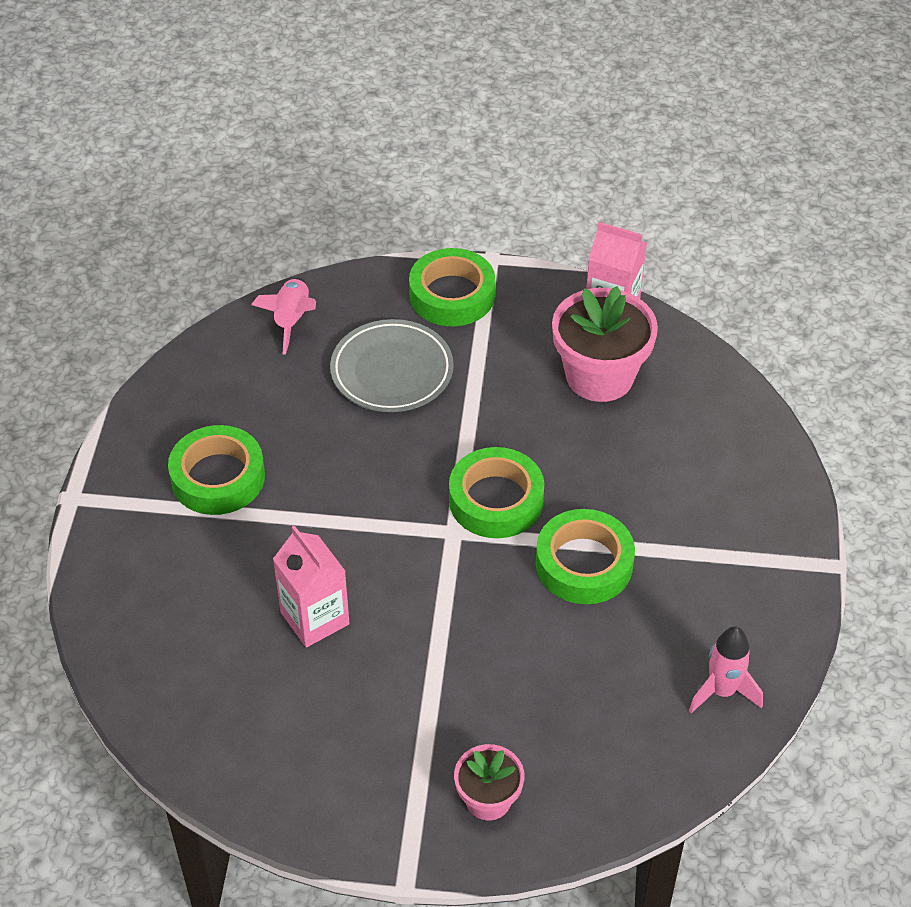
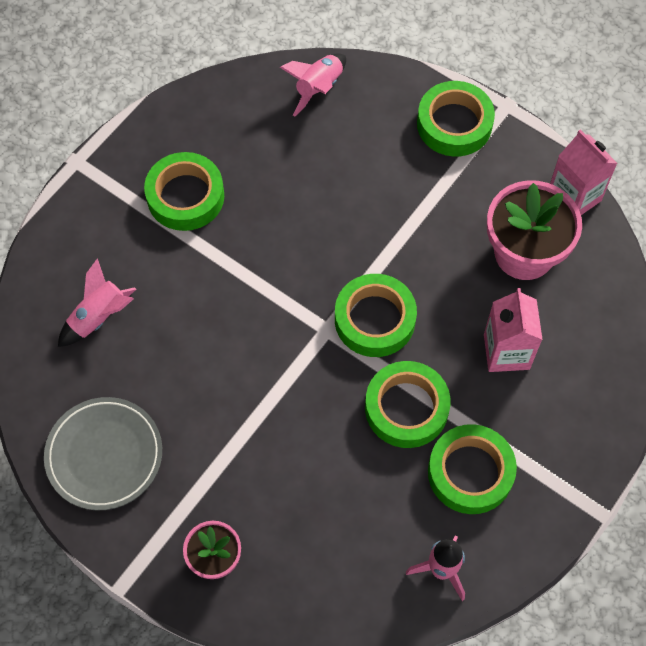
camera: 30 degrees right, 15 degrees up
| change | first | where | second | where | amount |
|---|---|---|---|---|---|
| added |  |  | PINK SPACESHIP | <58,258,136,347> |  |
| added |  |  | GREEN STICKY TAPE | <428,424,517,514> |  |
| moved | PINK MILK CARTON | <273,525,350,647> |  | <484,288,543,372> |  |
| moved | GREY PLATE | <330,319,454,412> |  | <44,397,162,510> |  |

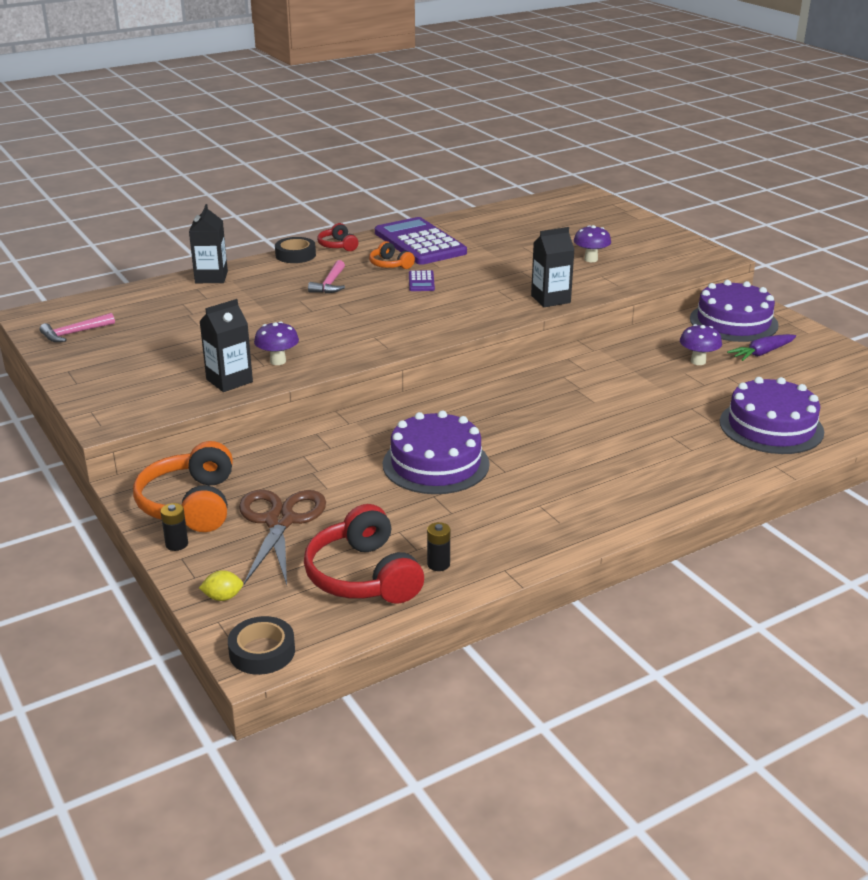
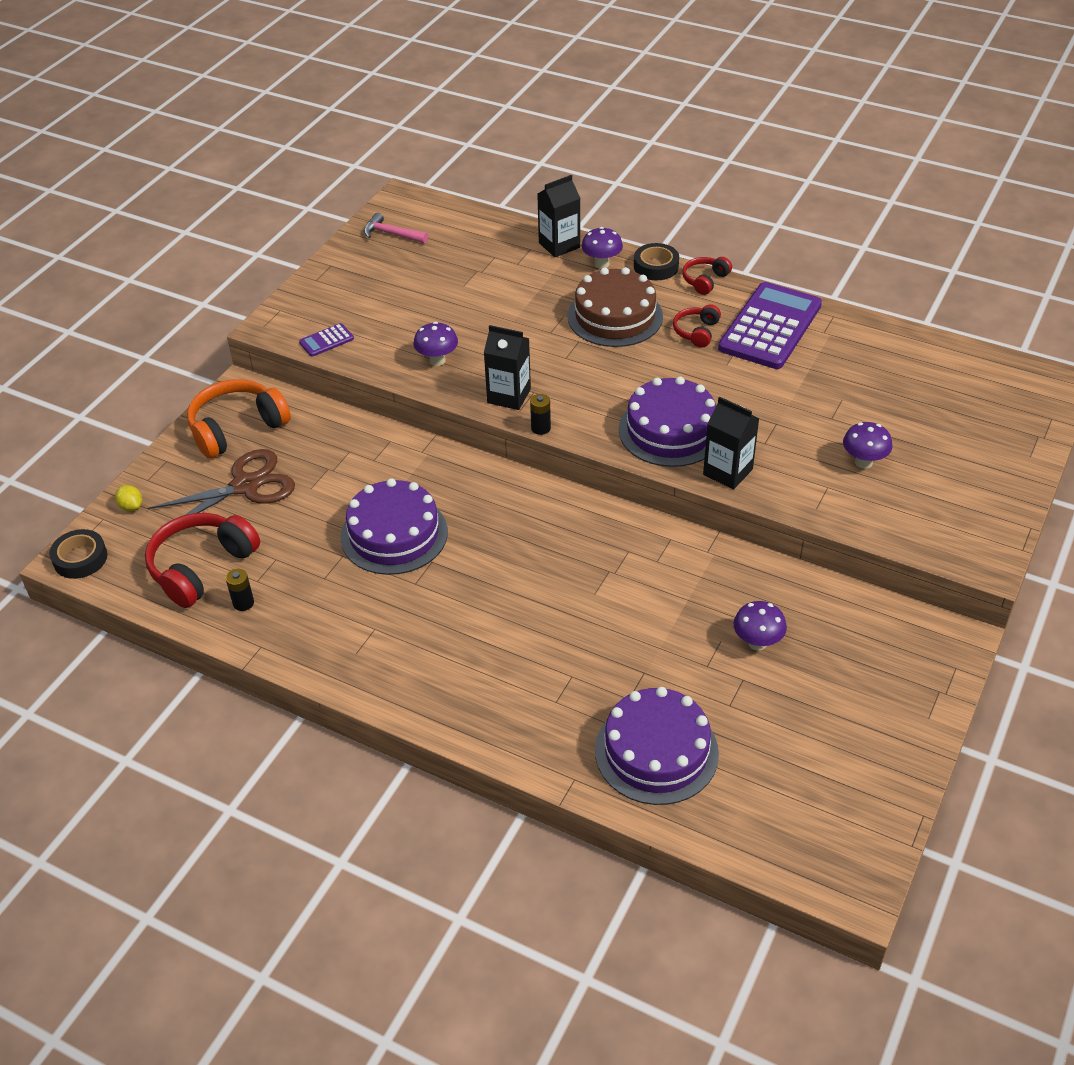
camera: 60 degrees right, 15 degrees up
| change | first | where | second | where | amount |
|---|---|---|---|---|---|
| removed | PURPLE TOY CARROT | <727,334,796,361> |  |  |  |
| added |  |  | PURPLE FUNGUS | <581,227,623,269> |  |
| moved | BLACK AA BATTERY | <161,503,188,551> |  | <530,394,551,435> |  |
| moved | BLACK MILK CARTON | <199,299,253,392> |  | <484,325,531,410> |  |
| moved | PURPLE POCKET CALCULATOR | <409,270,435,291> |  | <299,323,354,357> |  |
| moved | PURPLE CAKE | <690,280,779,342> |  | <619,377,716,467> |  |
| replaced | PINK HAMMER | <308,260,345,293> | RUSSET CAKE | <567,267,663,347> |  |
| recoloured | ORANGE-COLOURED OVER-EAR HEADPHONES | <369,241,415,269> | SCARLET OVER-EAR HEADPHONES | <673,304,721,348> |  |

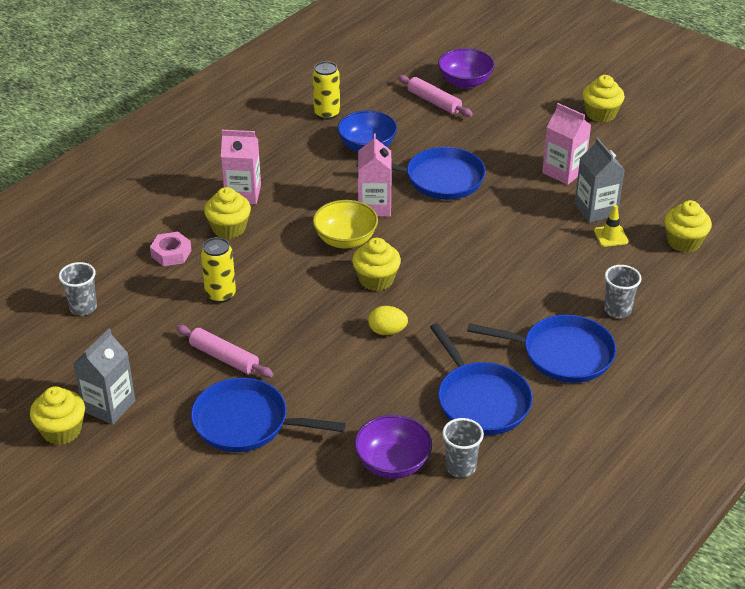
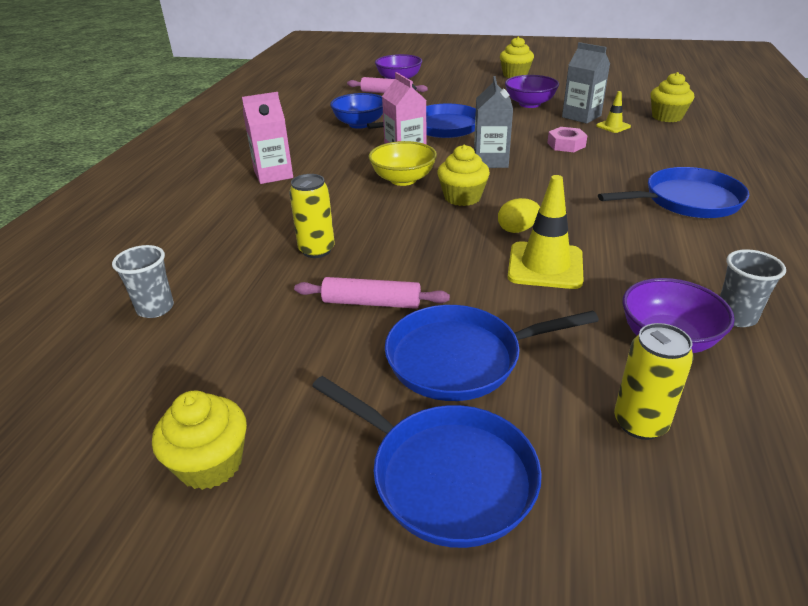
camera: 25 degrees left, 5 degrees down
| change | first | where | second | where | amount |
|---|---|---|---|---|---|
| removed | YELLOW CUPCAKE | <204,187,251,239> |  |  |  |
| removed | GREY CUP | <604,265,642,318> |  |  |  |
| added |  |  | YELLOW ROAD CONE | <508,175,583,289> |  |
| moved | GREY MILK CARTON | <73,328,136,425> |  | <474,76,513,168> |  |
| moved | PINK HEXAGON NUT | <150,232,192,266> |  | <547,127,587,152> |  |
| moved | YELLOW SODA CAN | <312,61,340,120> |  | <614,323,694,440> |  |
| moved | ROYAL BLUE FRYING PAN | <430,323,533,435> |  | <312,376,542,548> |  |
| replaced | PINK MILK CARTON | <542,103,591,185> | PURPLE DEEP DISH | <505,75,559,108> |  |

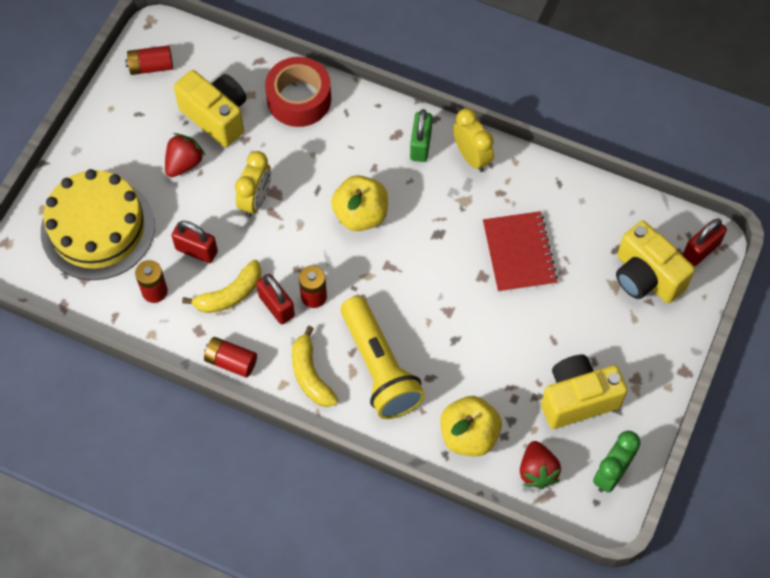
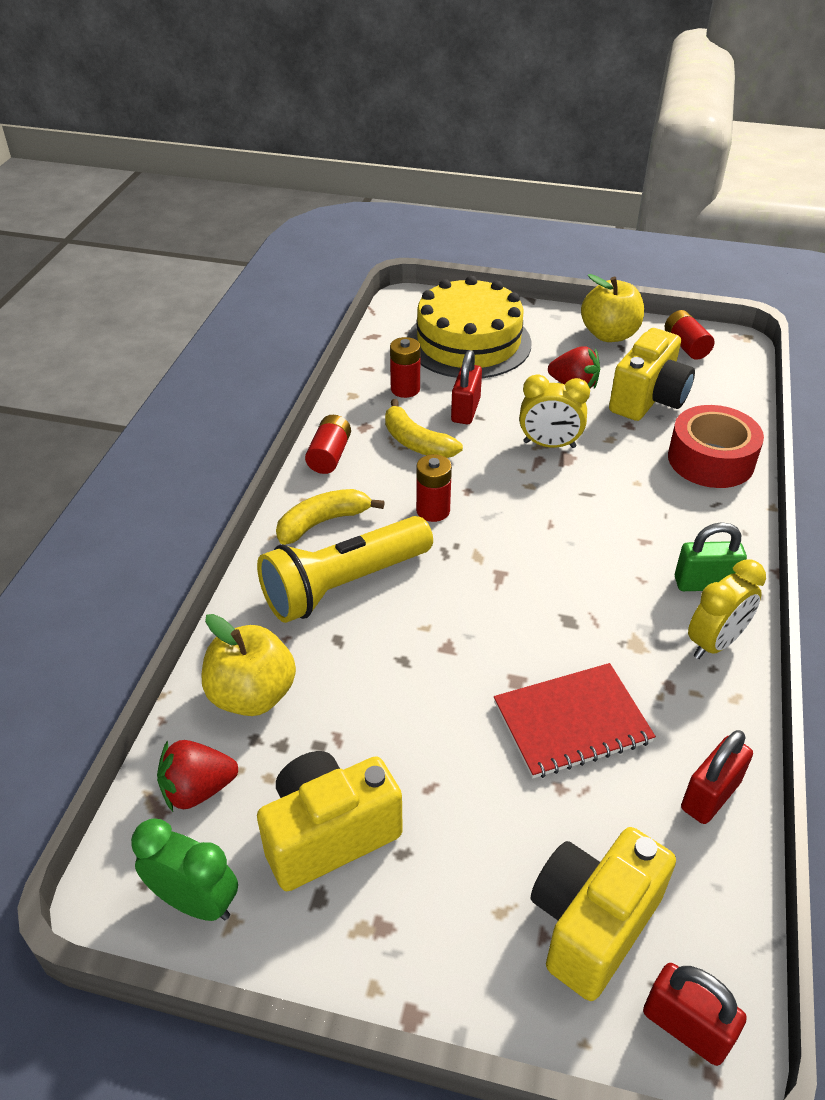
camera: 80 degrees right, 20 degrees down
| change | first | where | second | where | amount |
|---|---|---|---|---|---|
| moved | SCARLET SMALL LOCK | <256,274,295,324> |  | <681,730,753,824> |  |
| moved | YELLOW TOY APPLE | <331,175,388,231> |  | <581,274,644,342> |  |
| turned | YELLOW PHOTO CAMERA | <541,355,628,429> |  | <257,751,403,891> | 90 degrees counterclockwise |

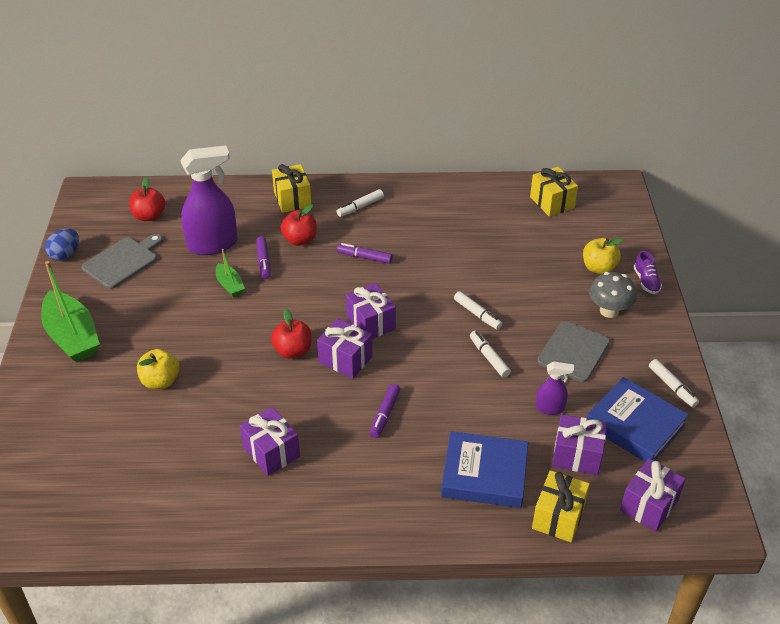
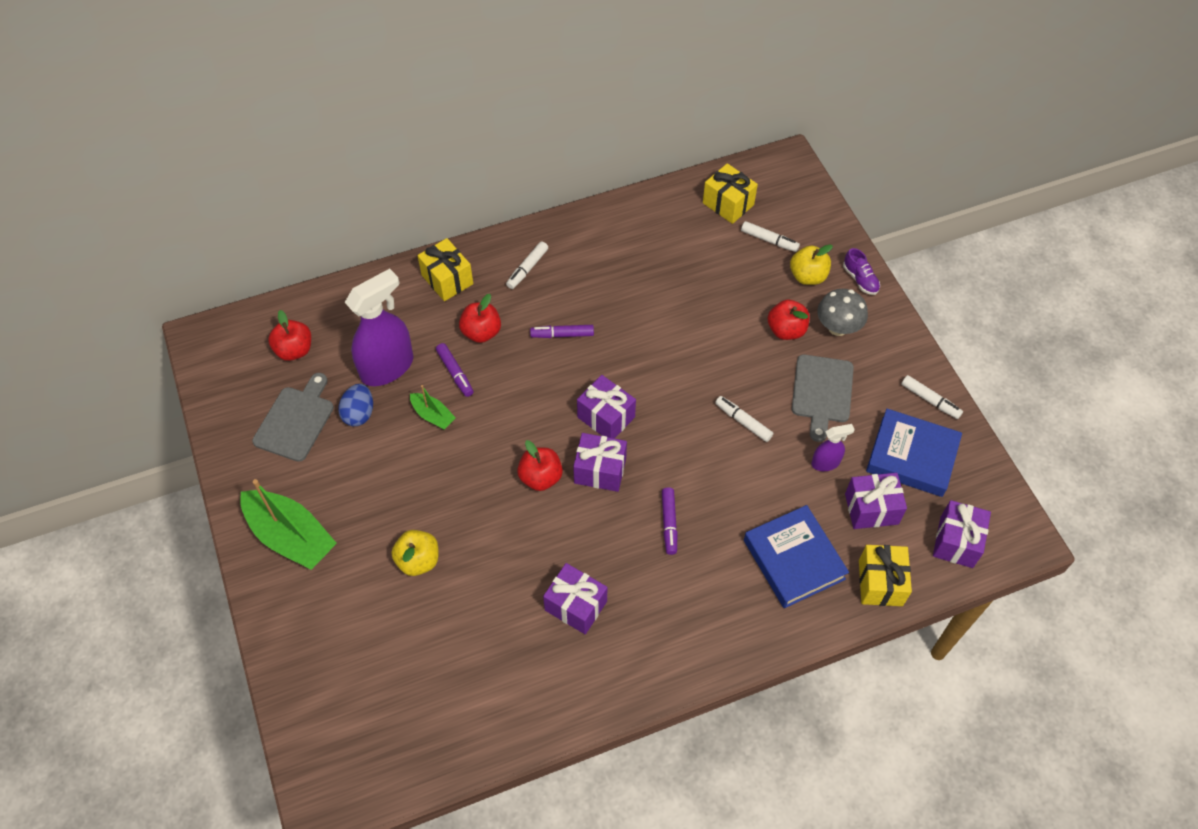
camera: 20 degrees left, 15 degrees up
| change | first | where | second | where | amount |
|---|---|---|---|---|---|
| added |  |  | SCARLET TOY APPLE | <768,299,810,340> |  |
| moved | ROYAL BLUE TOY EGG | <45,228,79,261> |  | <338,384,373,426> |  |
| moved | WHITE MARKER | <454,291,502,330> |  | <741,221,800,252> |  |
| turned | ROYAL BLUE HARDBACK | <441,431,528,508> |  | <744,505,849,608> | 75 degrees clockwise |

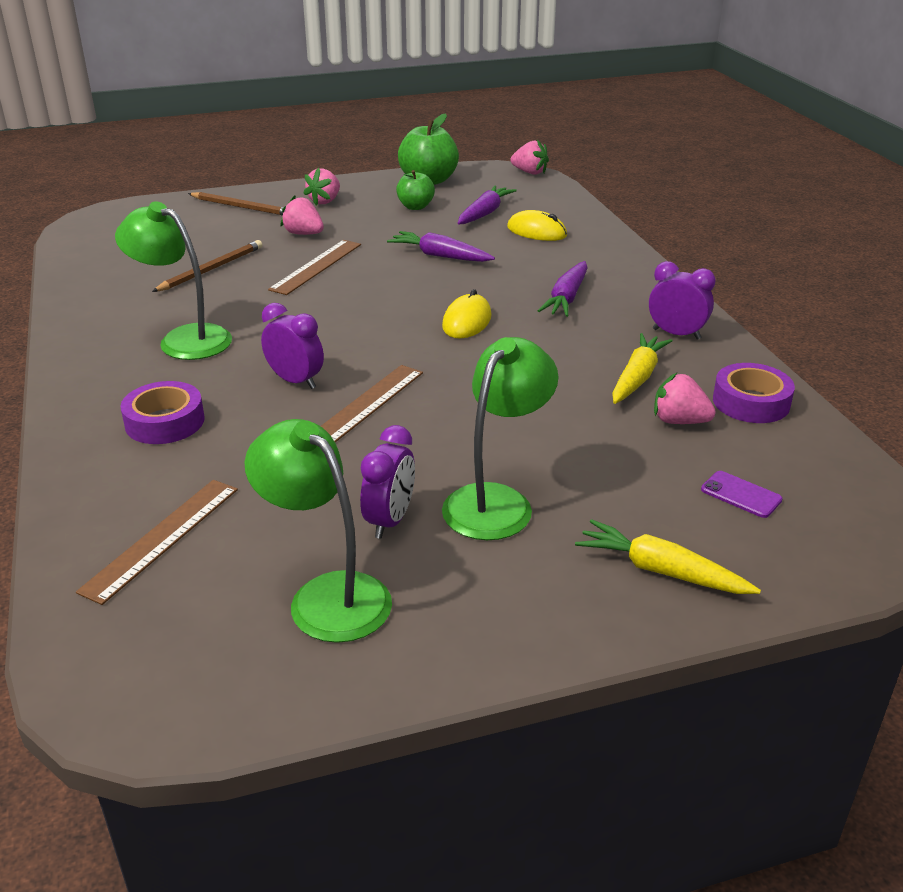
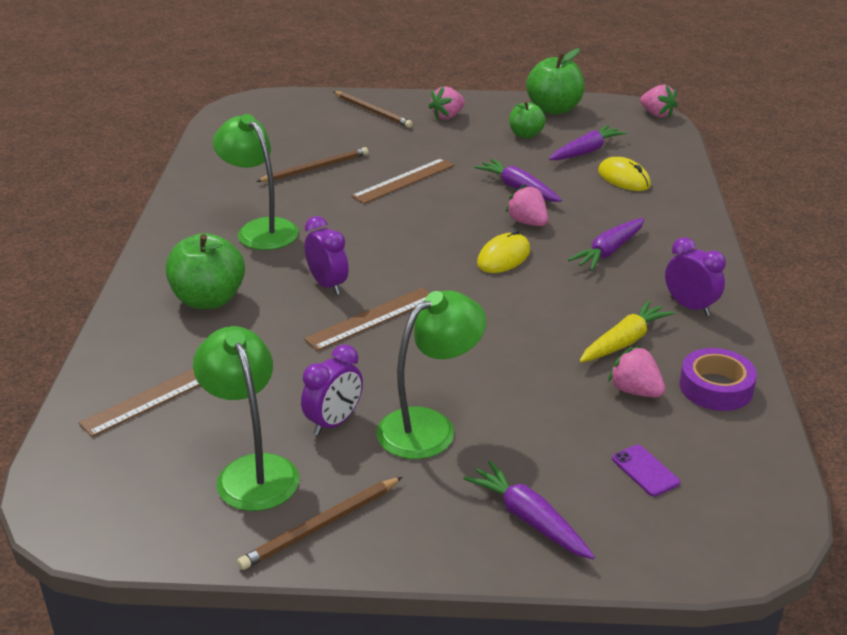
camera: 20 degrees right, 0 degrees up
| change | first | where | second | where | amount |
|---|---|---|---|---|---|
| added |  |  | RUSSET PENCIL | <237,477,402,570> |  |
| moved | PINK BERRY | <280,195,324,235> |  | <505,184,548,226> |  |
| replaced | PURPLE STICKY TAPE | <121,381,205,444> | GREEN TOY APPLE | <165,233,245,309> |  |
| recoloured | YELLOW TOY CARROT | <575,519,761,594> | PURPLE TOY CARROT | <463,461,595,559> |  |

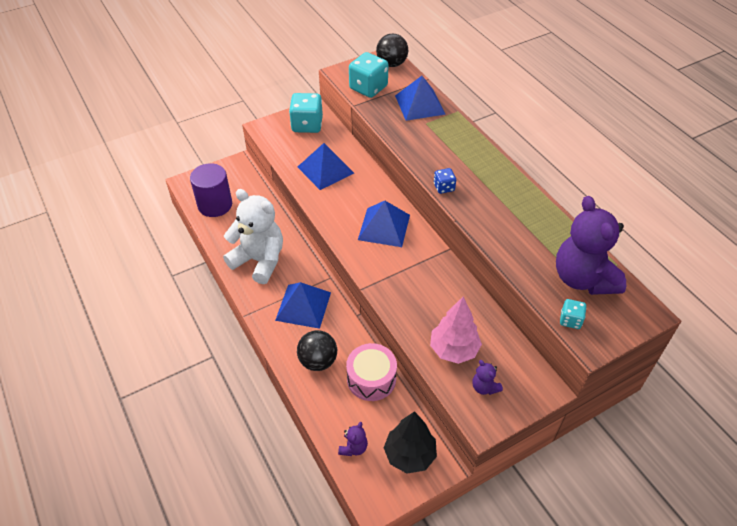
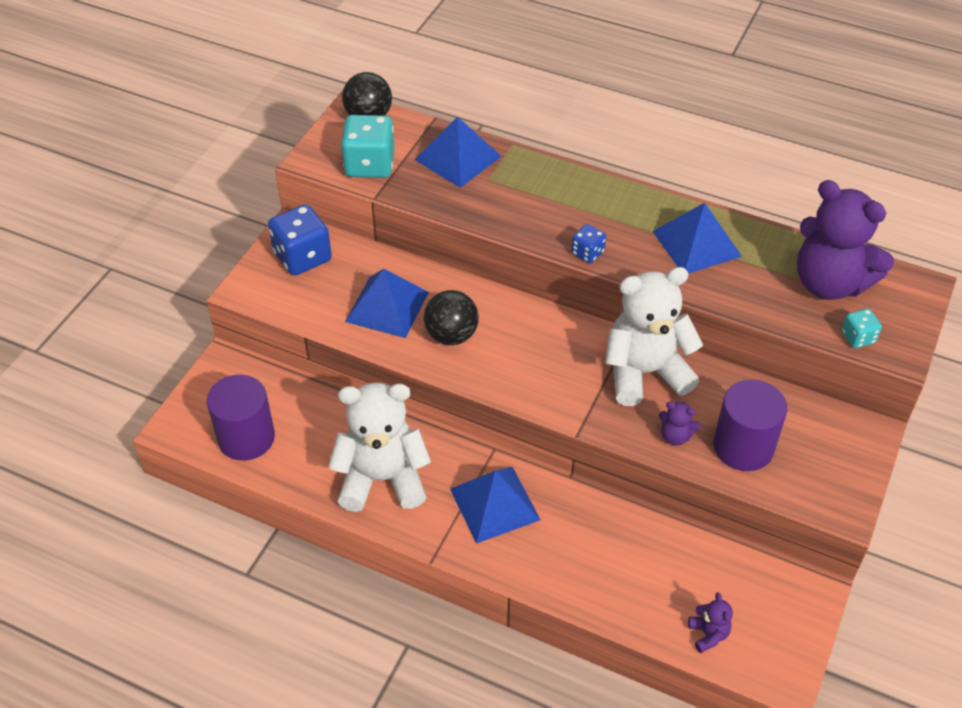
camera: 35 degrees left, 0 degrees up
| change | first | where | second | where | amount |
|---|---|---|---|---|---|
| removed | PINK TOY DRUM | <346,343,397,401> |  |  |  |
| removed | BLACK TOY TREE | <384,411,437,473> |  |  |  |
| added |  |  | WHITE TEDDY BEAR | <605,267,703,406> |  |
| moved | BLACK PLAY BALL | <297,330,337,371> |  | <424,290,479,345> |  |
| moved | ROYAL BLUE PYRAMID | <358,201,410,247> |  | <653,203,742,273> |  |
| moved | PURPLE TEDDY BEAR | <472,360,503,395> |  | <659,401,701,445> |  |
| replaced | PINK TOY TREE | <430,297,482,364> | PURPLE SOLID CYLINDER | <713,379,787,471> |  |
| recoloured | AQUA DIE | <289,93,323,133> | ROYAL BLUE DIE | <268,204,332,276> |  |

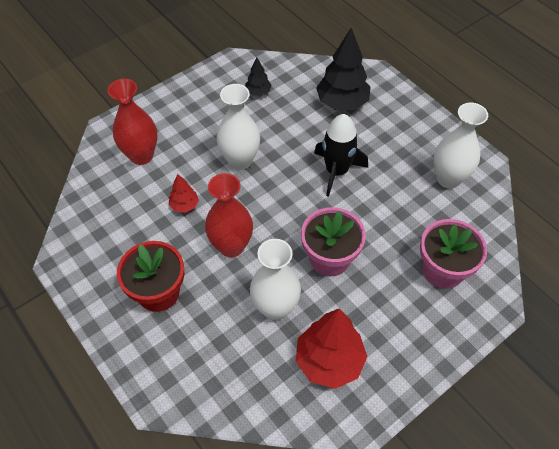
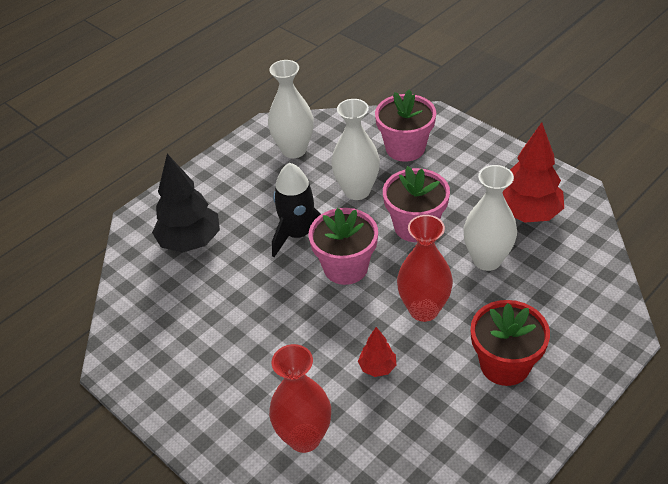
camera: 95 degrees left, 10 degrees down
| change | first | where | second | where | amount |
|---|---|---|---|---|---|
| removed | BLACK TOY TREE | <245,58,272,96> |  |  |  |
| added |  |  | PINK PLANT POT | <309,208,378,285> |  |
| moved | WHITE TALL VASE | <217,84,260,170> |  | <331,99,380,200> |  |

